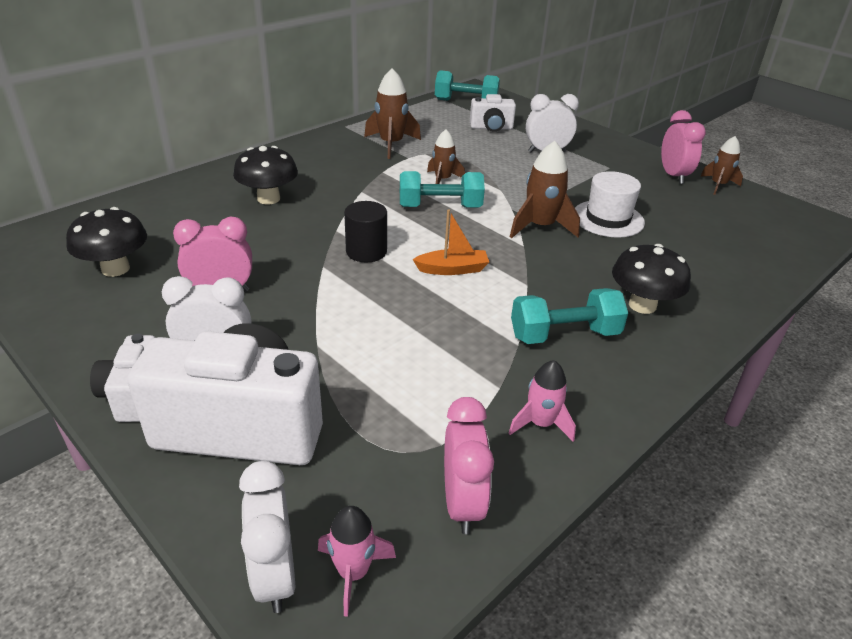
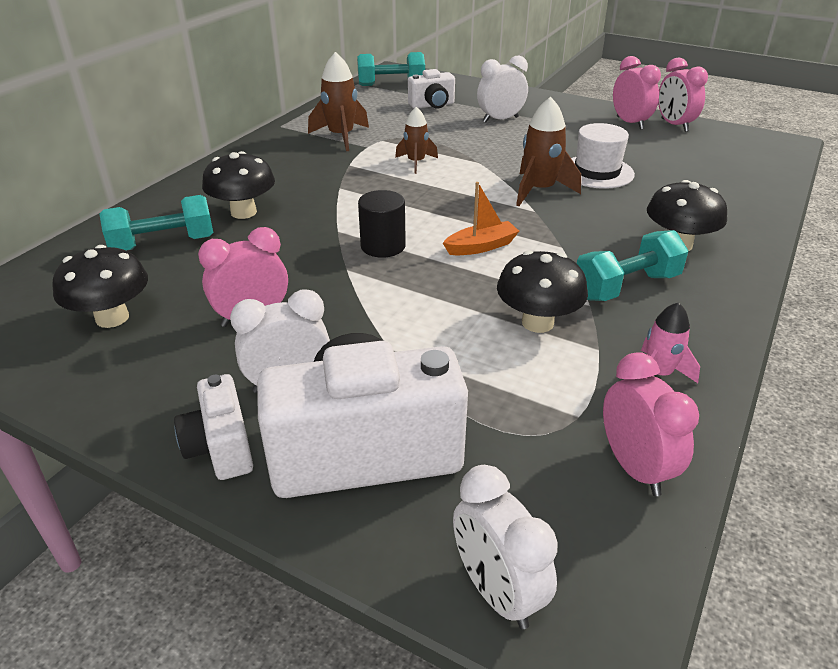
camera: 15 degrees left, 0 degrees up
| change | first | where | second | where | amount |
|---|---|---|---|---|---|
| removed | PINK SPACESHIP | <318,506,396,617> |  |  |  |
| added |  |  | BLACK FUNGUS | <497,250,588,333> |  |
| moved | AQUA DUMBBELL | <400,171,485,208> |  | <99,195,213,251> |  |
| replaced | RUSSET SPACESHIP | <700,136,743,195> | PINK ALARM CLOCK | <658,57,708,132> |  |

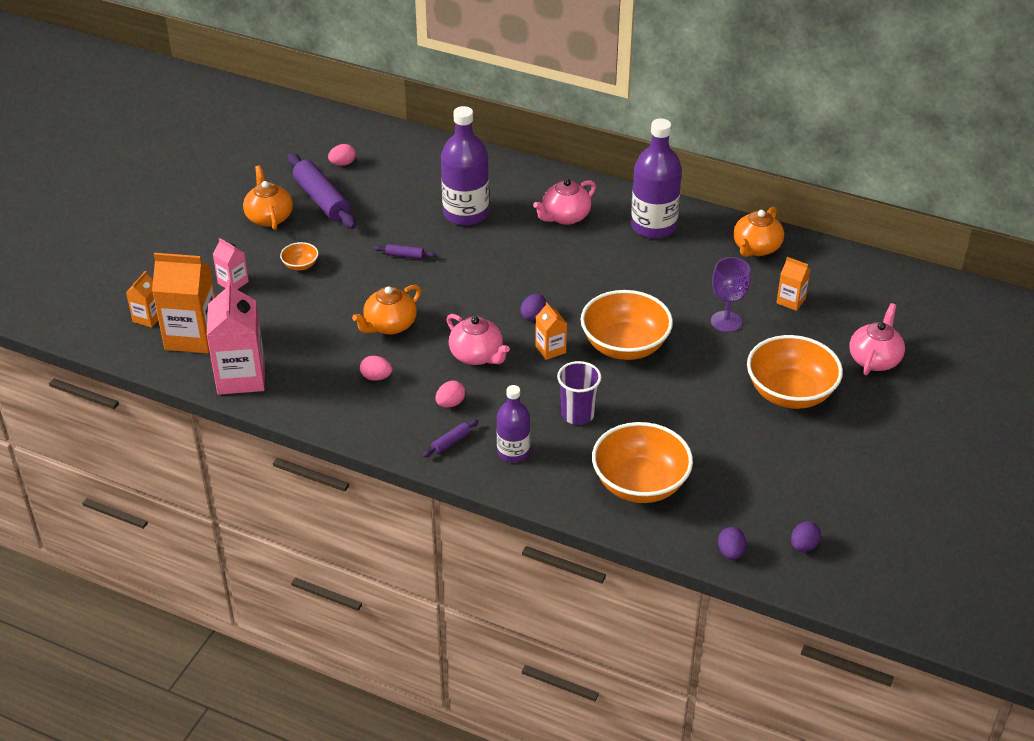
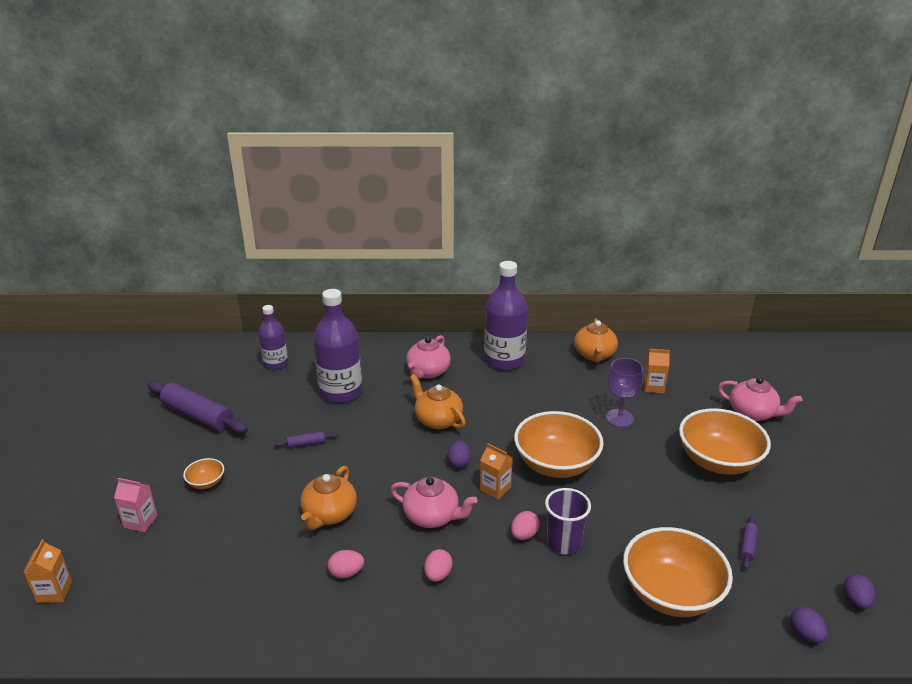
camera: 25 degrees left, 10 degrees down
| change | first | where | second | where | amount |
|---|---|---|---|---|---|
| removed | ORANGE-COLOURED MILK CARTON | <152,253,215,353> |  |  |  |
| removed | PINK MILK CARTON | <207,280,265,395> |  |  |  |
| moved | ORANGE-COLOURED TEAPOT | <243,165,293,230> |  | <410,374,466,429> |  |
| moved | PINK TOY EGG | <328,144,356,166> |  | <511,511,540,540> |  |
| moved | PURPLE PASTRY ROLLER | <422,419,479,457> |  | <740,516,758,569> |  |
| moved | PURPLE FLASK | <497,385,530,462> |  | <258,305,288,370> |  |
| turned | PINK TEAPOT | <849,303,905,375> |  | <718,377,802,421> | 120 degrees clockwise |

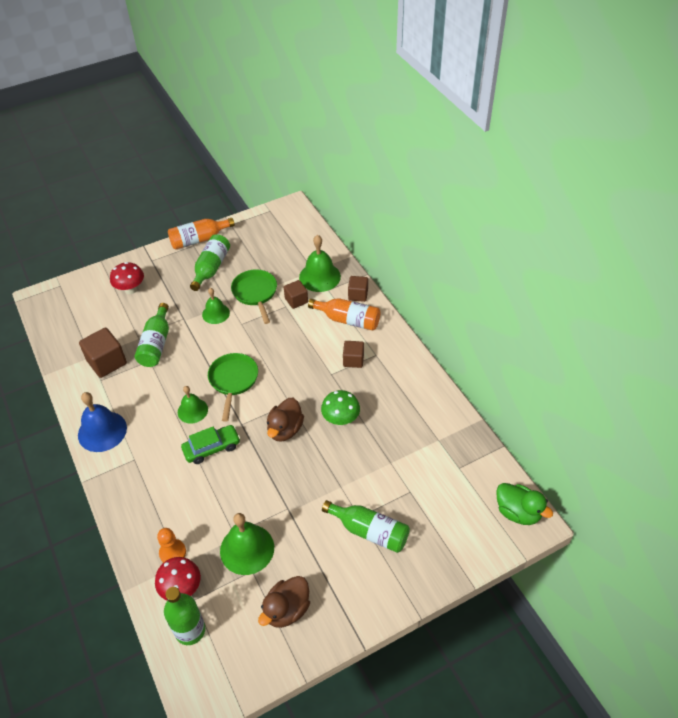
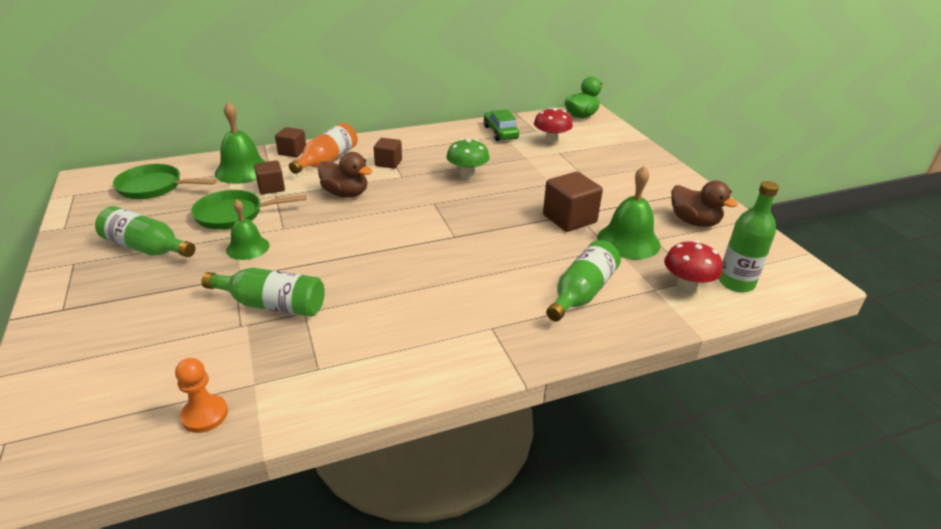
camera: 85 degrees left, 15 degrees down
| change | first | where | second | where | amount |
|---|---|---|---|---|---|
| removed | ROYAL BLUE BELL | <78,392,127,452> |  |  |  |
| removed | ORANGE-COLOURED FLASK | <168,218,235,250> |  |  |  |
| removed | GREEN BELL | <178,386,208,424> |  |  |  |
| moved | RUSSET CUBE | <79,328,127,378> |  | <543,172,603,232> |  |
| moved | SCARLET FUNGUS | <110,262,144,294> |  | <534,108,573,146> |  |
| moved | ORANGE-COLOURED PAWN | <157,528,186,563> |  | <175,358,228,433> |  |
| moved | GREEN TOY CAR | <181,425,240,464> |  | <484,109,519,141> |  |
| moved | GREEN FRYING PAN | <208,353,258,422> |  | <113,164,217,199> |  |
| moved | RUSSET RUBBER DUCK | <267,398,304,442> |  | <318,152,372,198> |  |
| moved | GREEN FLASK | <322,500,410,553> |  | <546,240,621,322> |  |

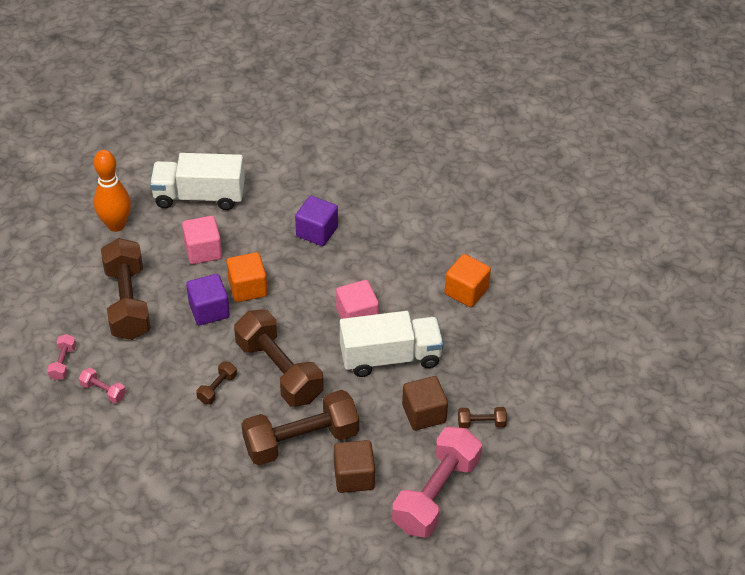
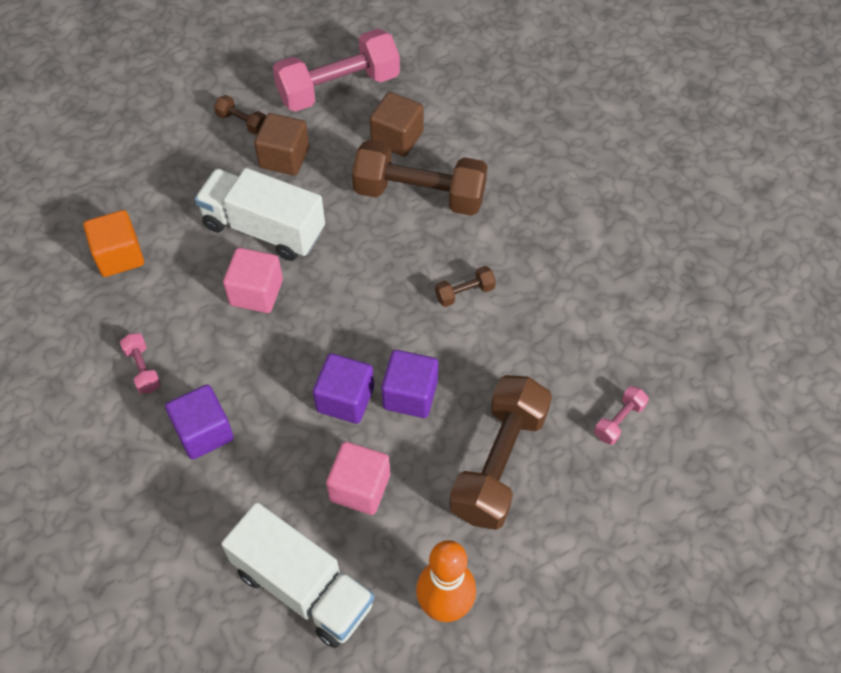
camera: 145 degrees left, 10 degrees up
| change | first | where | second | where | amount |
|---|---|---|---|---|---|
| removed | RUSSET DUMBBELL | <234,309,324,407> |  |  |  |
| moved | PINK DUMBBELL | <79,368,126,404> |  | <120,333,161,394> |  |
| recoloured | ORANGE-COLOURED CUBE | <227,252,267,302> | PURPLE CUBE | <313,353,374,424> |  |

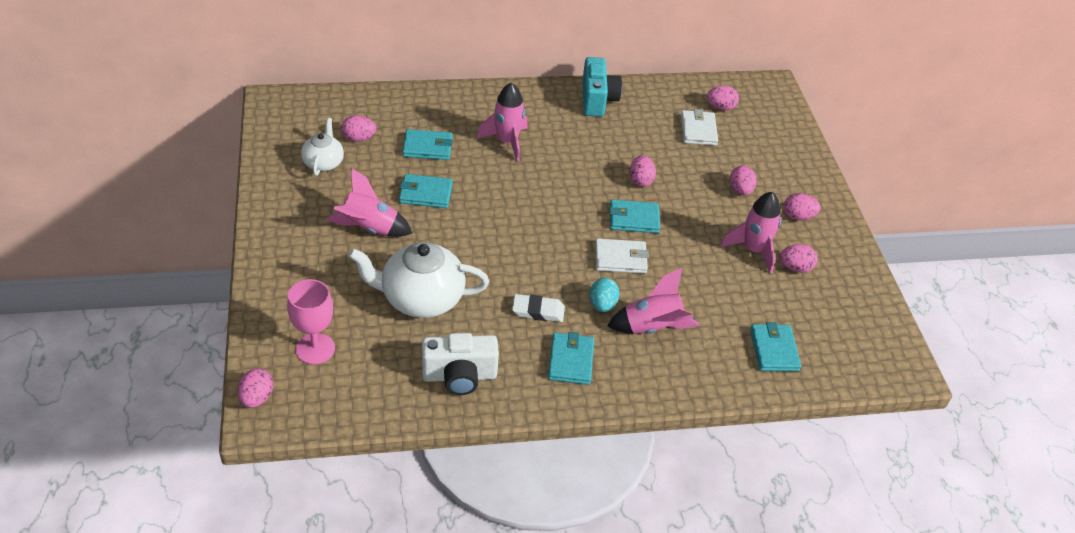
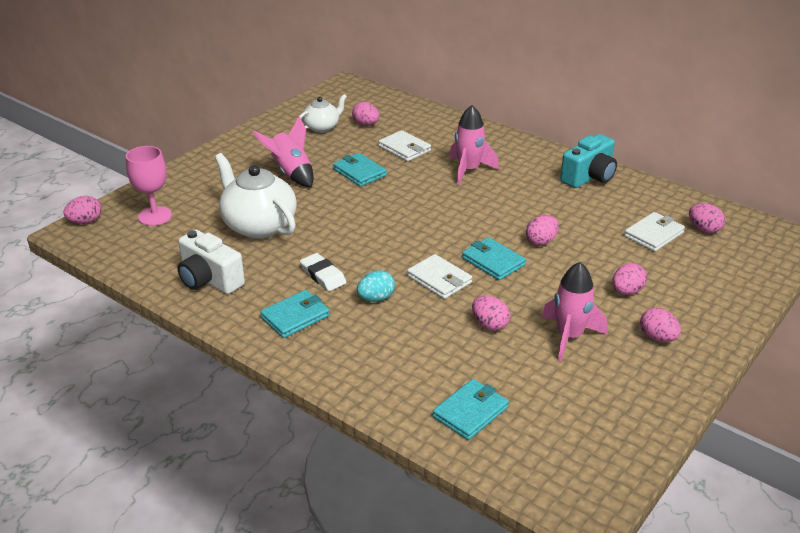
camera: 50 degrees right, 10 degrees down
| change | first | where | second | where | amount |
|---|---|---|---|---|---|
| removed | PINK SPACESHIP | <607,268,700,334> |  |  |  |
| moved | PINK TOY EGG | <780,244,818,273> |  | <472,296,510,331> |  |
| recoloured | AQUA CARD WALLET | <402,129,453,160> | WHITE CARD WALLET | <379,130,431,162> |  |

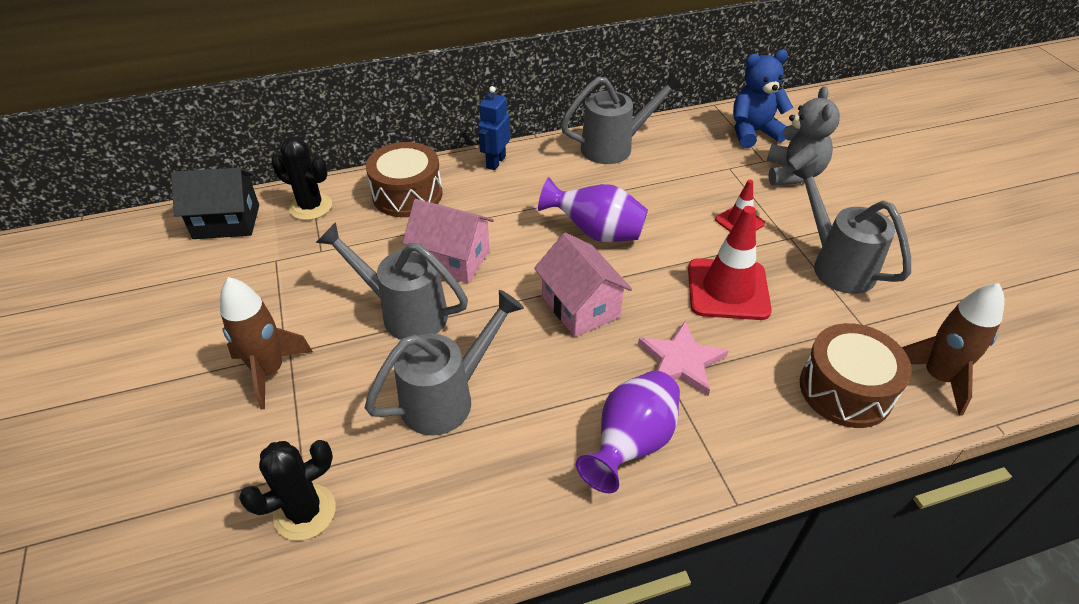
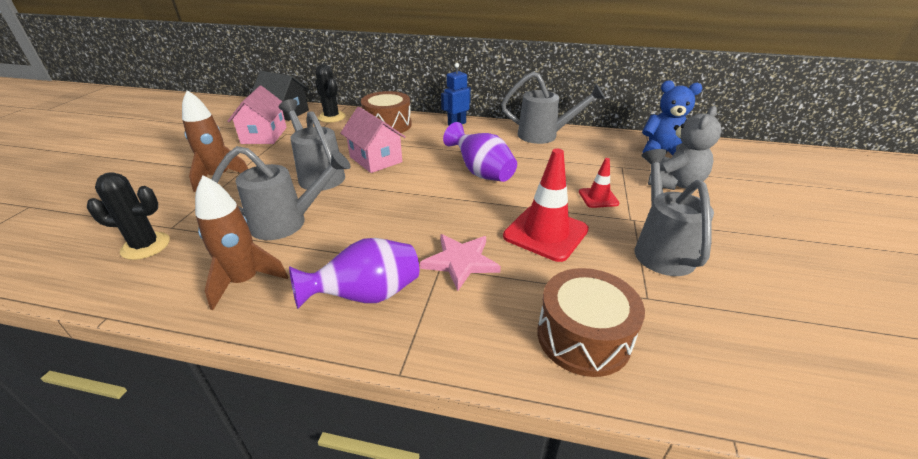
camera: 30 degrees right, 10 degrees down
| change | first | where | second | where | amount |
|---|---|---|---|---|---|
| moved | PINK COTTAGE | <534,233,632,337> |  | <227,86,287,144> |  |
| moved | RUSSET SPACESHIP | <902,283,1005,416> |  | <195,175,288,310> |  |

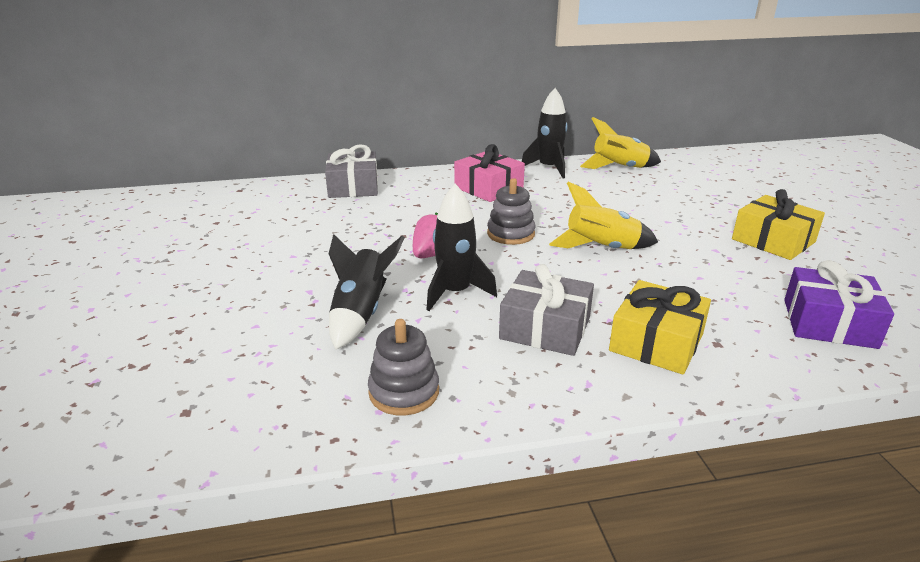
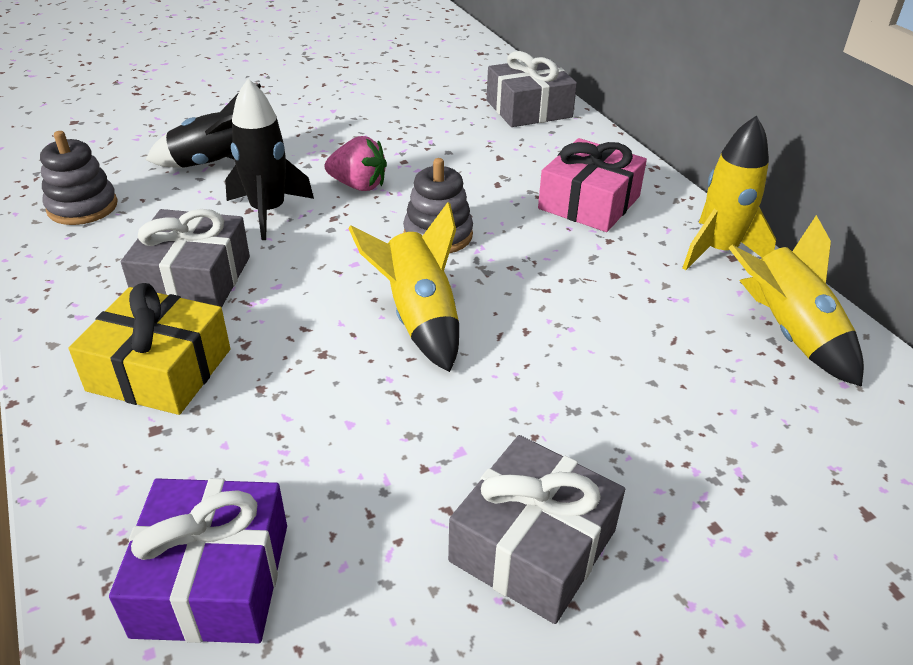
camera: 75 degrees right, 10 degrees up
| change | first | where | second | where | amount |
|---|---|---|---|---|---|
| recoloured | BLACK SPACESHIP | <522,88,568,178> | YELLOW SPACESHIP | <683,115,776,270> |  |
| recoloured | YELLOW WRAPPED GIFT | <732,189,825,260> | GREY WRAPPED GIFT | <448,435,625,624> |  |

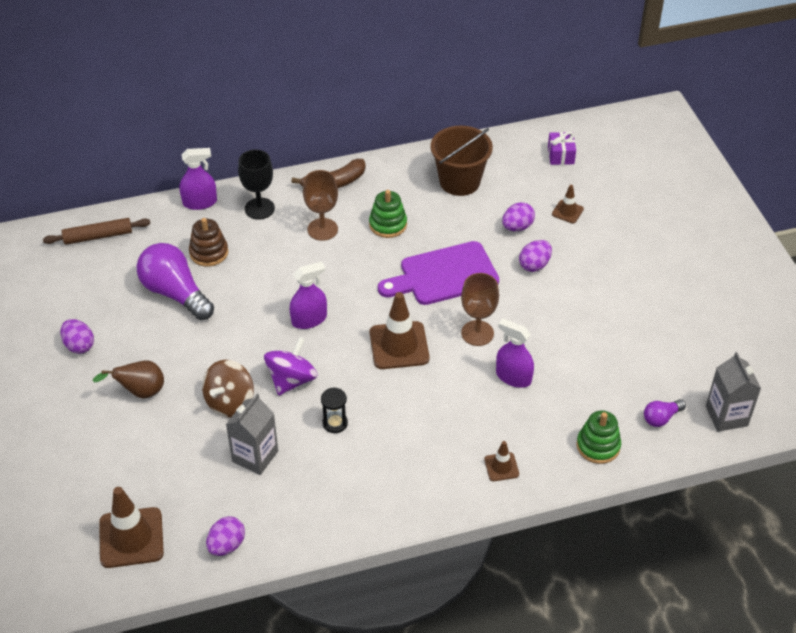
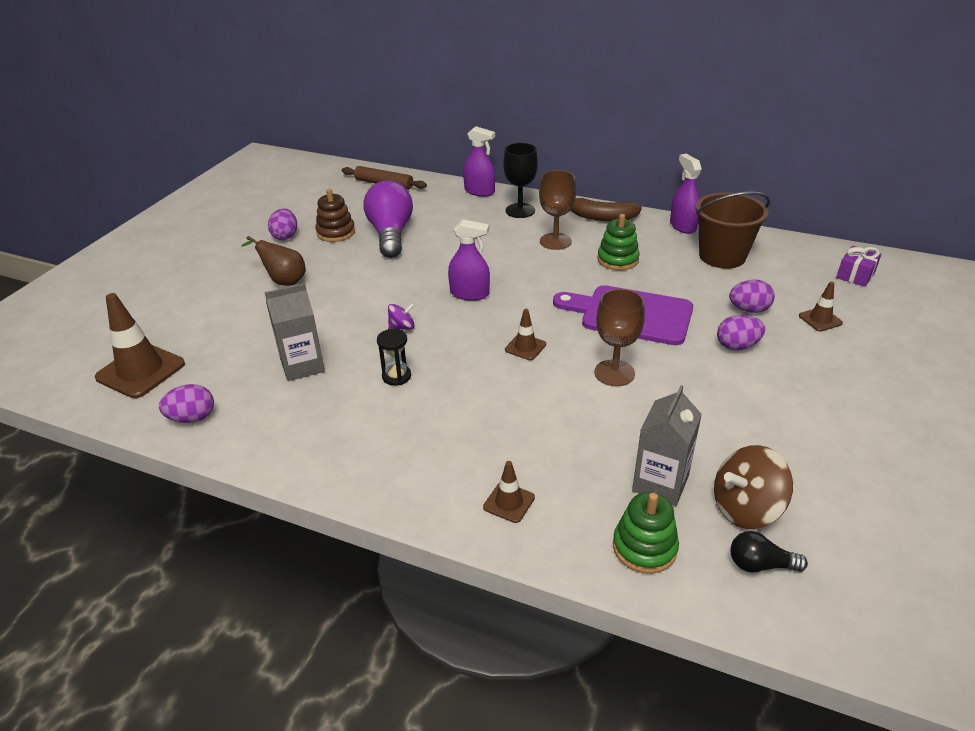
camera: 40 degrees right, 10 degrees down
| change | first | where | second | where | amount |
|---|---|---|---|---|---|
| moved | RUSSET RING STACKER | <189,218,228,267> |  | <316,189,355,242> |  |
| moved | RUSSET SPINNING TOP | <202,360,254,418> |  | <714,445,793,529> |  |
| moved | PURPLE SPRAYER | <496,319,534,388> |  | <670,154,702,234> |  |
| moved | GREY MILK CARTON | <706,352,761,432> |  | <632,385,702,506> |  |
| recoloured | PURPLE BULB | <644,399,686,427> | BLACK BULB | <731,531,808,572> |  |
| resized | PURPLE SPINNING TOP | <264,337,318,396> |  | <388,303,415,330> | x0.54 |
| resized | RUSSET ROAD CONE | <370,292,430,369> |  | <505,309,546,360> | x0.51 |

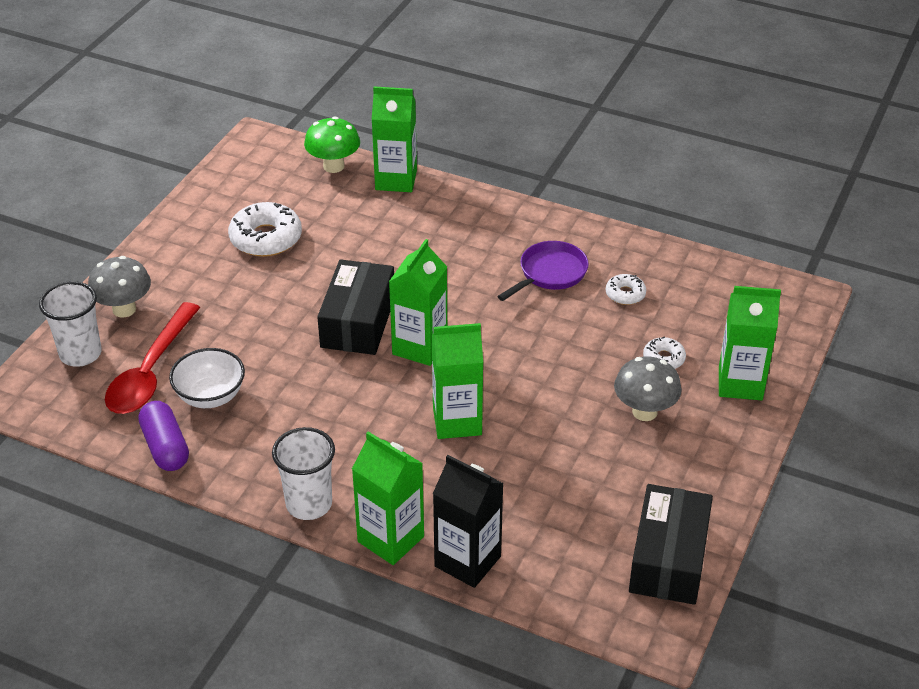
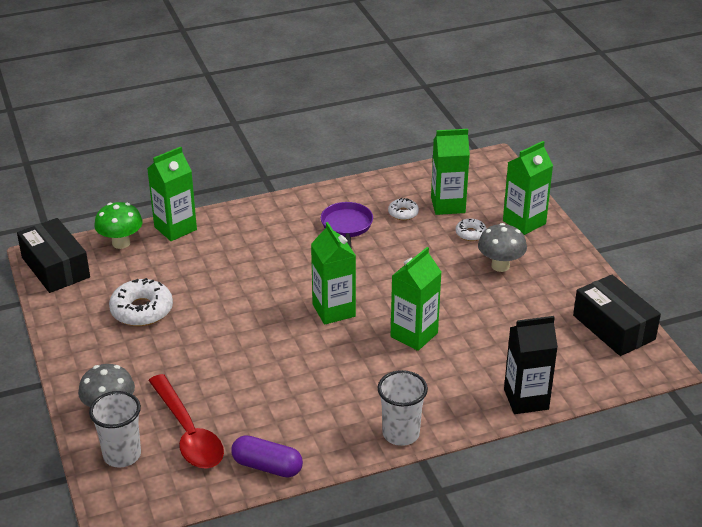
camera: 45 degrees left, 5 degrees down
| change | first | where | second | where | amount |
|---|---|---|---|---|---|
| removed | WHITE DEEP DISH | <169,348,245,408> |  |  |  |
| moved | BLACK BOX | <317,259,394,355> |  | <17,218,90,293> |  |
| moved | GREEN MILK CARTON | <352,431,424,565> |  | <431,129,470,215> |  |

